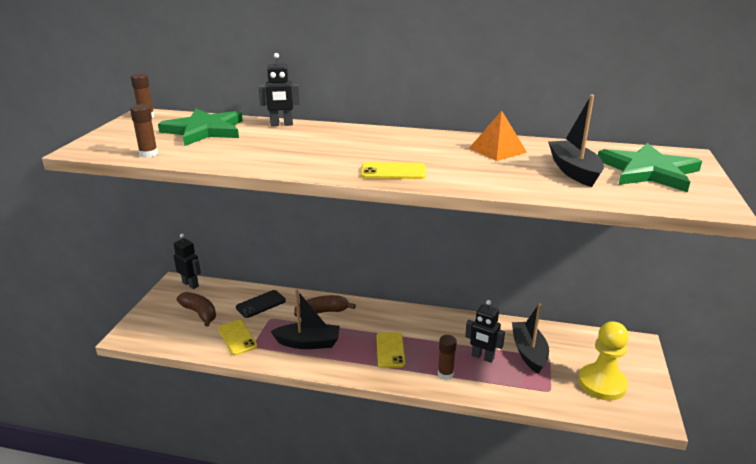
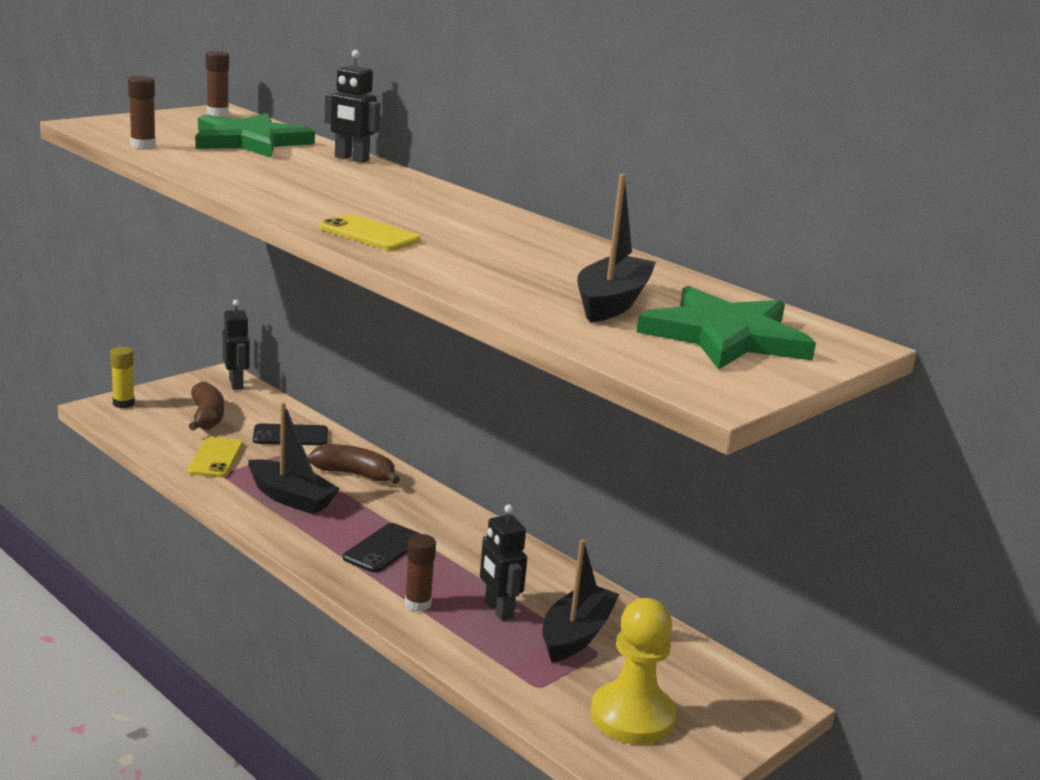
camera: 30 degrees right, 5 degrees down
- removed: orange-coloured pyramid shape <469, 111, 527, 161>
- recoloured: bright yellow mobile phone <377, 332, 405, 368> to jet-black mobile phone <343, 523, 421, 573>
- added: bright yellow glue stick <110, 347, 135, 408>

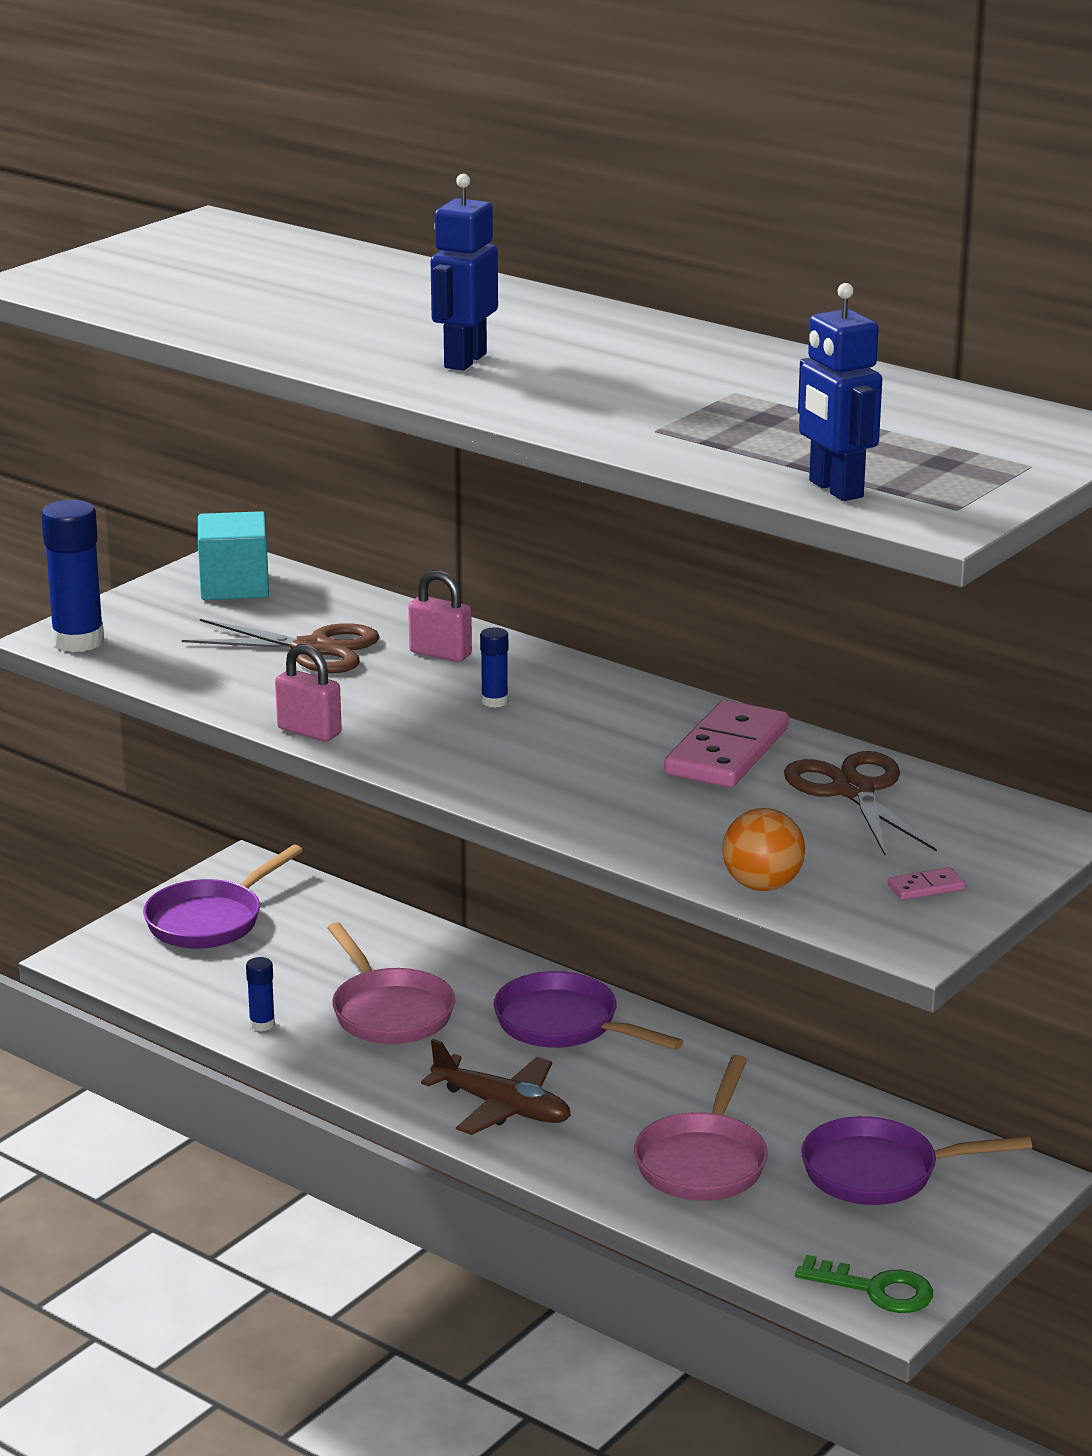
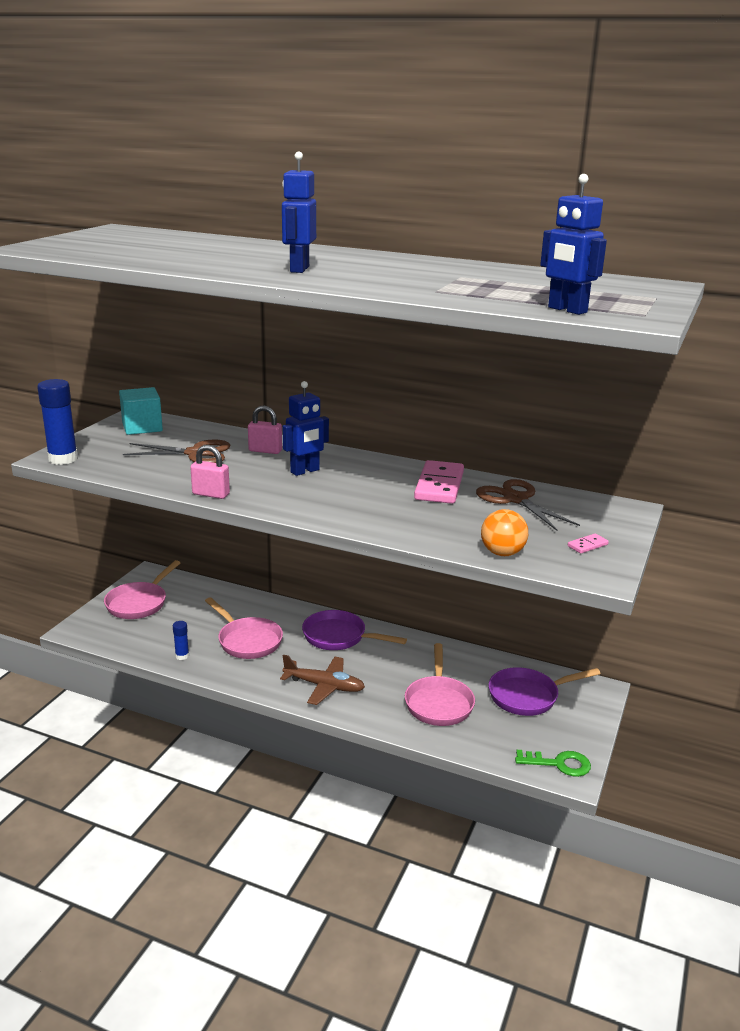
camera: 15 degrees left, 0 degrees up
- replaced: blue glue stick <480, 627, 508, 708> to blue robot figure <282, 381, 329, 476>
- recoloured: purple frying pan <143, 845, 303, 949> to rose-pink frying pan <104, 560, 180, 619>

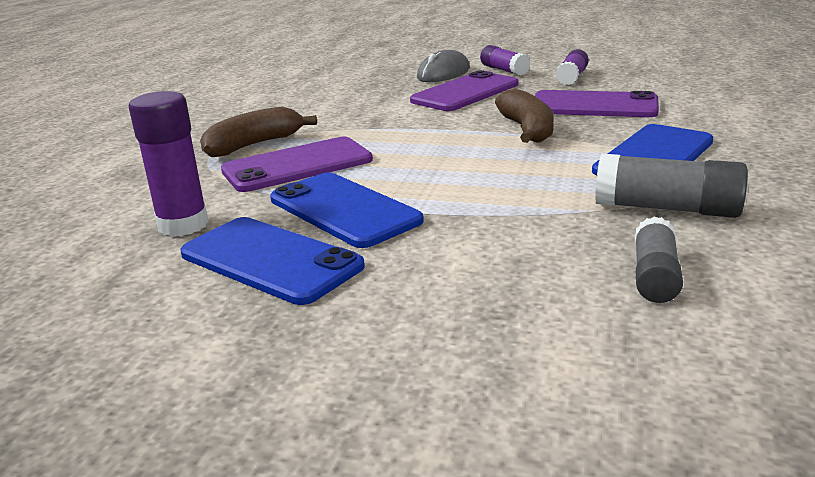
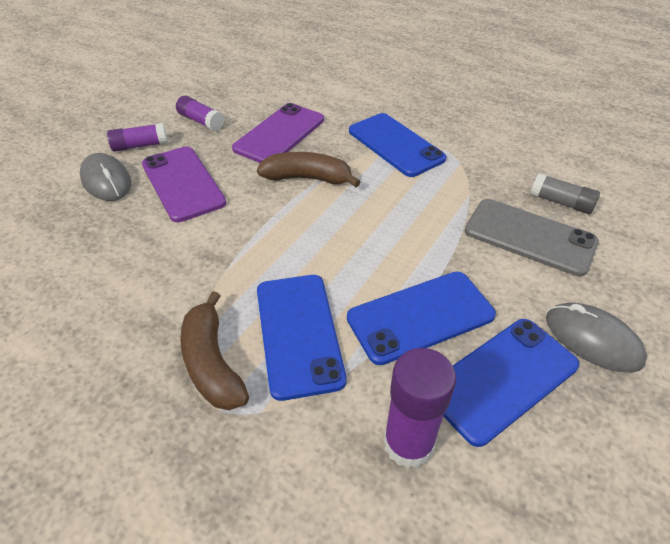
camera: 75 degrees left, 20 degrees up
- recoloured: purple mobile phone <221, 137, 373, 192> to blue mobile phone <257, 275, 346, 401>
- removed: gray glue stick <595, 153, 748, 218>
- added: gray mobile phone <465, 199, 599, 277>
- added: gray mouse <546, 302, 647, 373>

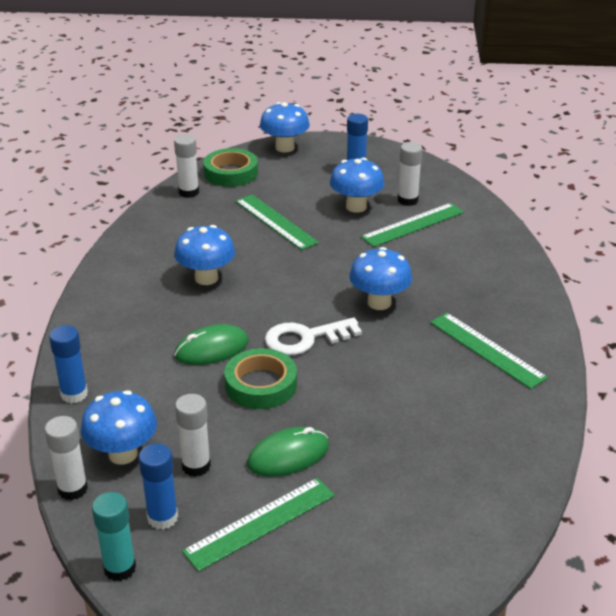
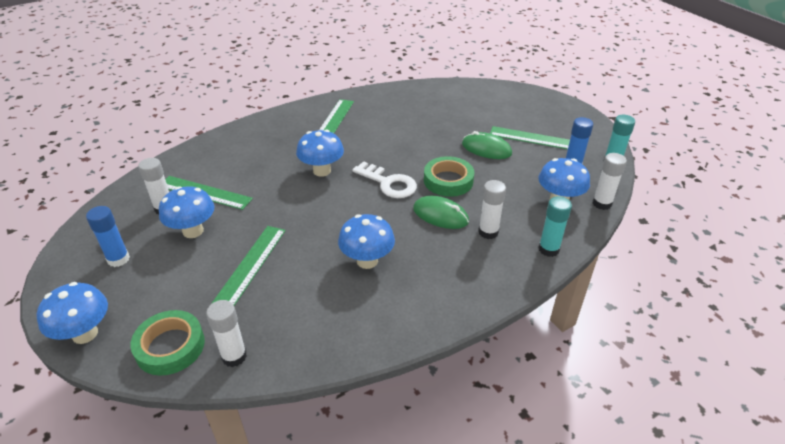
camera: 125 degrees left, 5 degrees up
- recoloured: blue glue stick <49, 325, 88, 403> to teal glue stick <538, 196, 572, 257>
- moved: white glue stick <175, 394, 211, 477> to <478, 180, 506, 239>

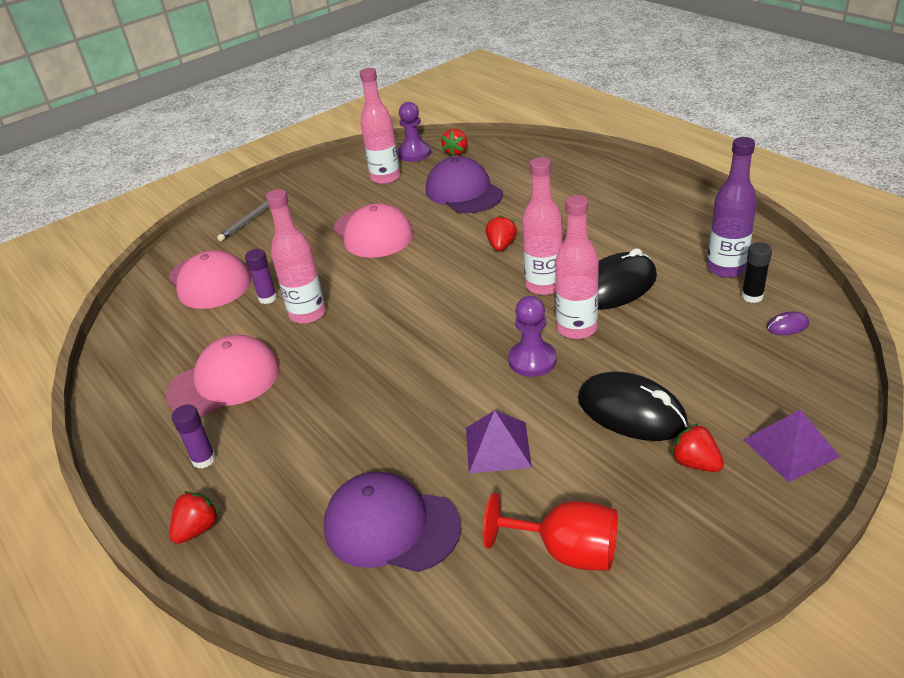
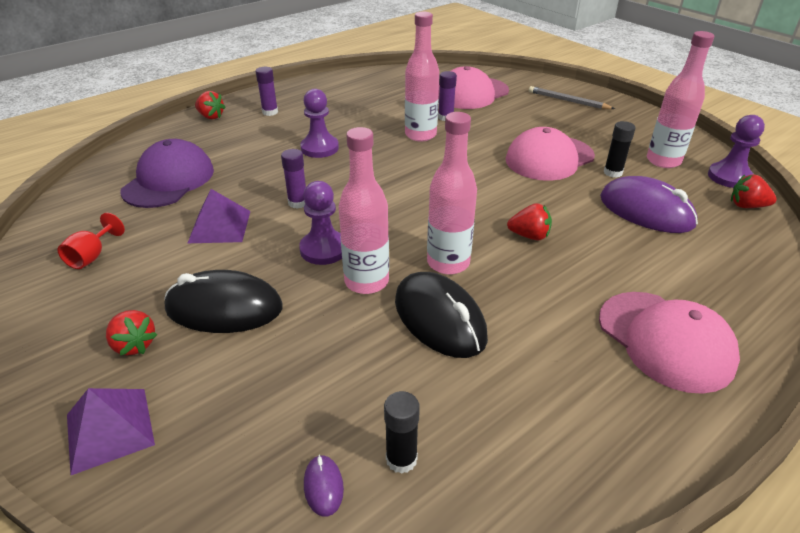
camera: 85 degrees right, 0 degrees up
- removed: purple flask <707, 137, 757, 278>
- replaced: purple cap <426, 156, 503, 213> to purple mouse <600, 176, 698, 233>
- moved: rose-pink cap <166, 335, 279, 417> to <599, 292, 740, 394>
- turned: jet-black mouse <578, 371, 688, 441> = <164, 270, 283, 333> 60 degrees clockwise
- turned: red strawberry <671, 423, 724, 472> = <106, 310, 157, 356> 90 degrees clockwise
- resized: red wine glass <483, 492, 618, 571> = <57, 213, 125, 269> x0.62
- added: purple game pawn <300, 89, 339, 158>
- added: jet-black glue stick <603, 121, 636, 178>
- added: purple glue stick <281, 149, 306, 209>

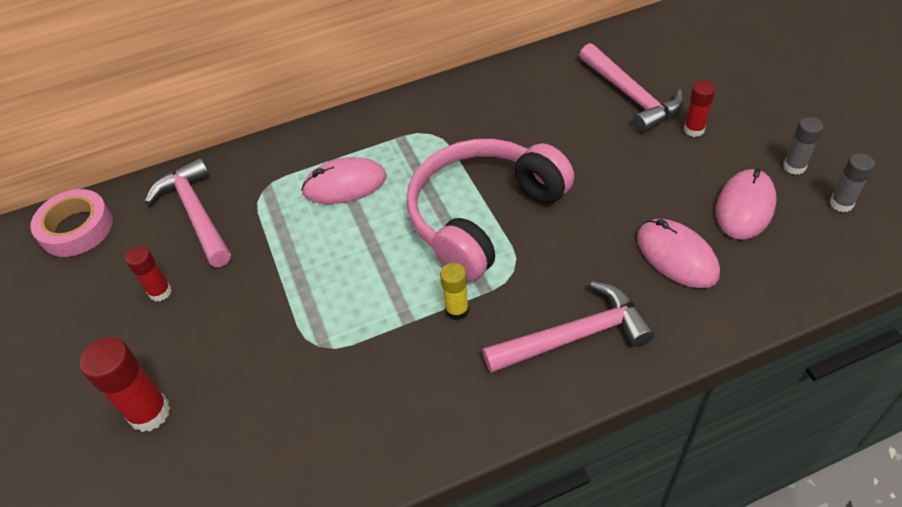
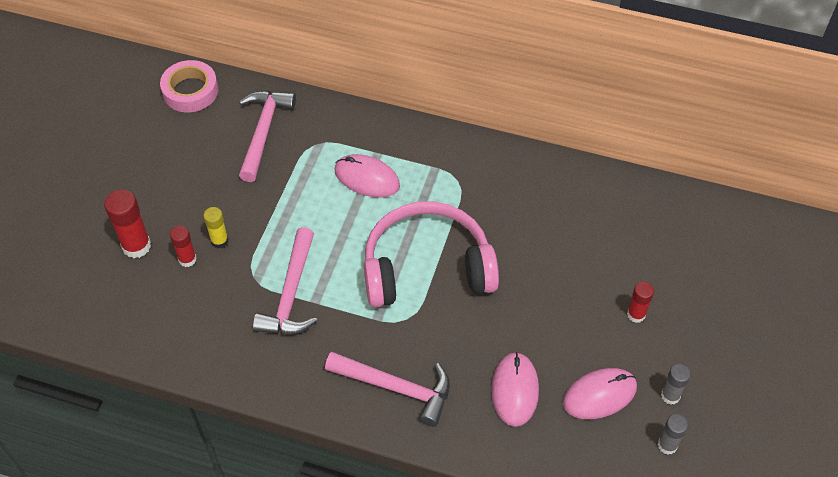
camera: 35 degrees right, 5 degrees up
- moved: rose-pink carpenter's hammer <579, 43, 684, 133> to <253, 227, 318, 334>
- moved: red glue stick <125, 246, 172, 302> to <170, 226, 197, 267>
- moved: bright yellow glue stick <440, 263, 469, 320> to <203, 207, 229, 248>

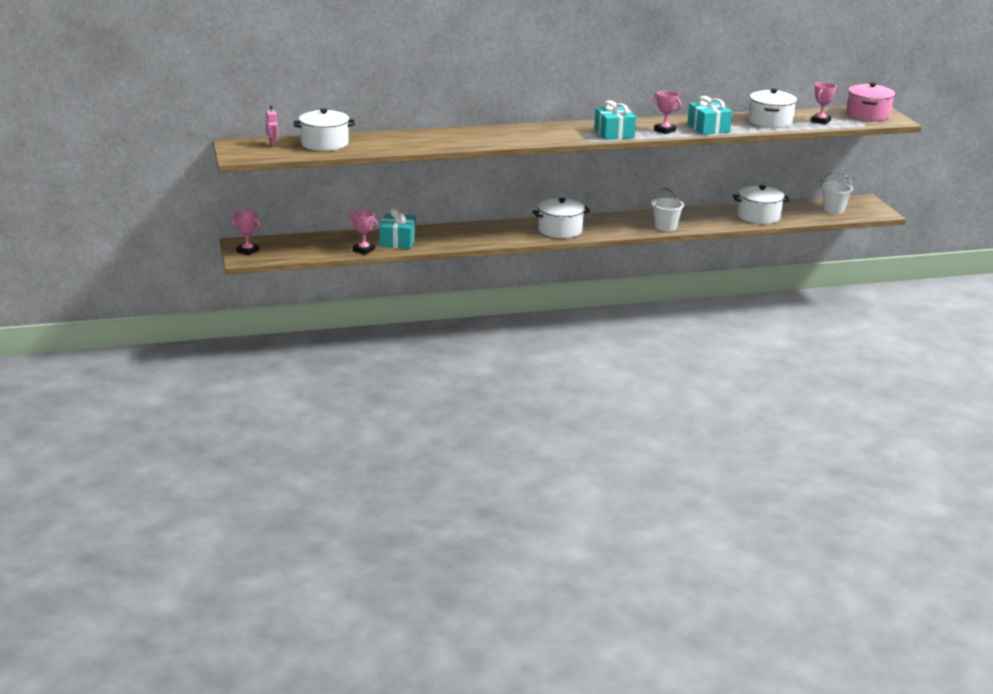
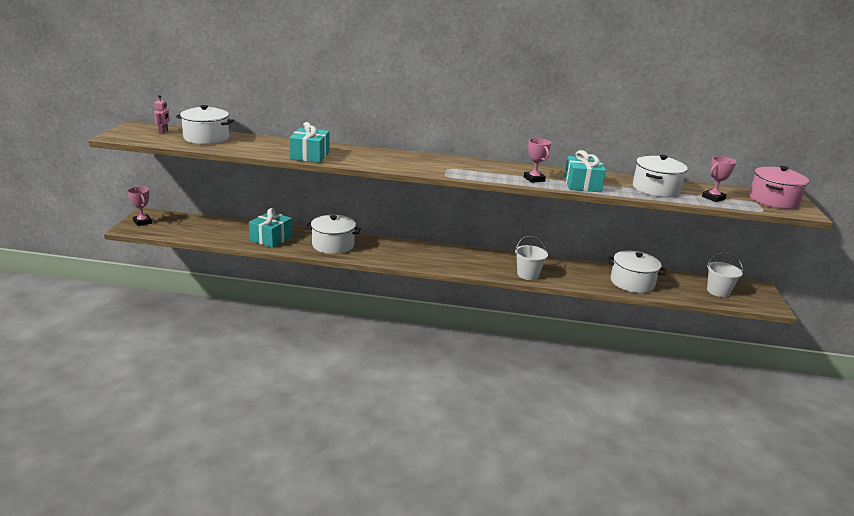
camera: 20 degrees right, 0 degrees up
- moved: teal present <594, 100, 636, 140> to <289, 122, 329, 163>
- moved: white cooking pot <532, 198, 590, 238> to <305, 215, 361, 254>
- removed: rose-pink trophy <349, 210, 379, 255>

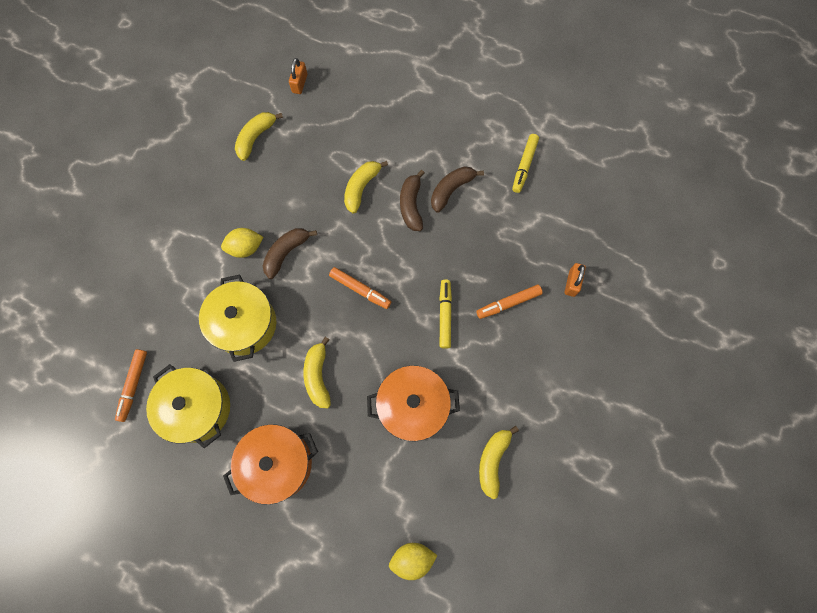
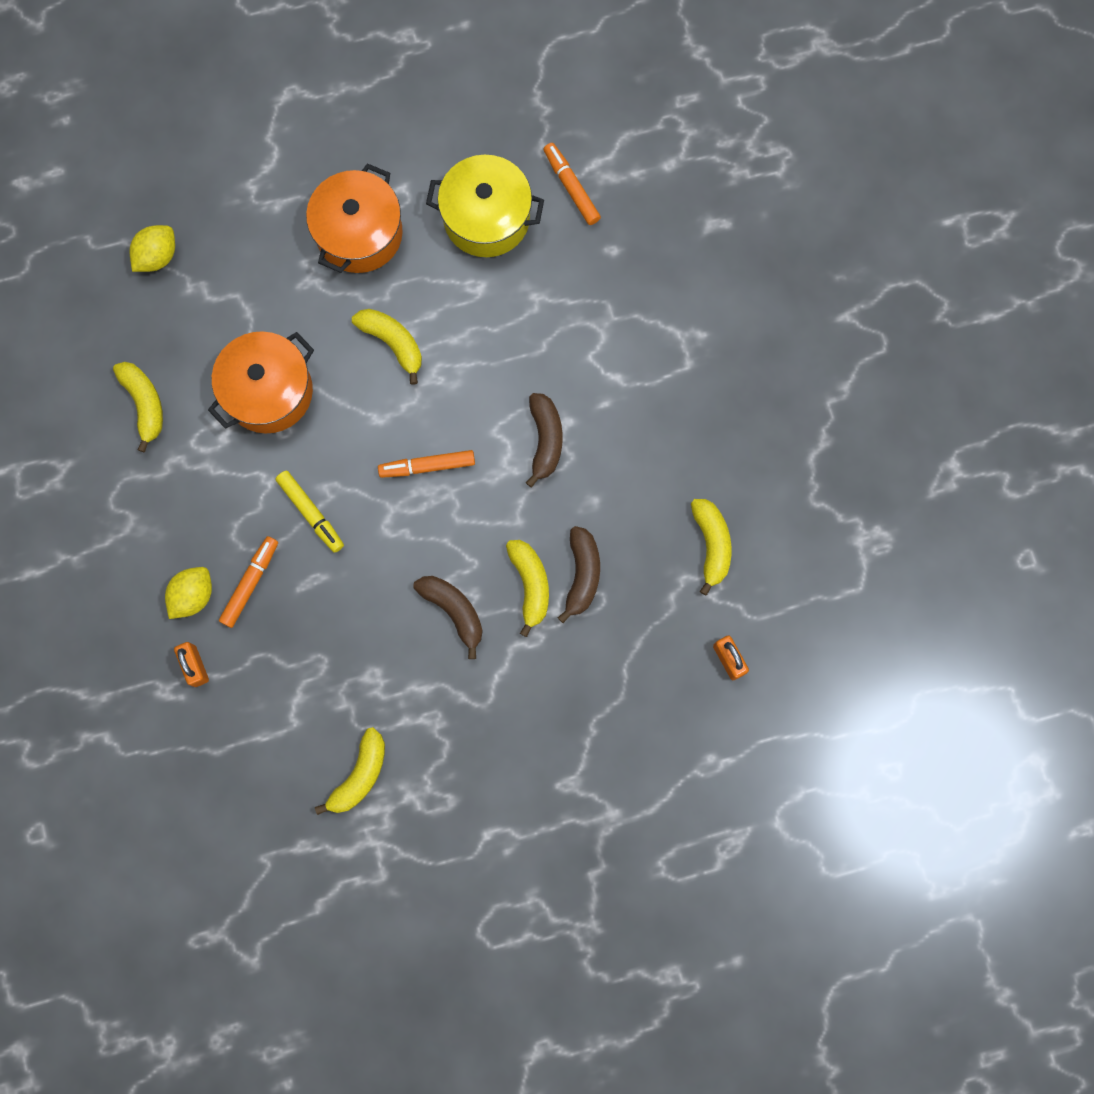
camera: 140 degrees right, 5 degrees up
- replaced: bright yellow marker pen <512, 134, 539, 193> to bright yellow banana <315, 727, 385, 815>
- moved: dark brown banana <431, 166, 484, 213> to <558, 526, 600, 623>
- moved: bright yellow citrus fruit <221, 228, 263, 258> to <165, 567, 212, 619>
- removed: bright yellow cooking pot <199, 275, 276, 362>

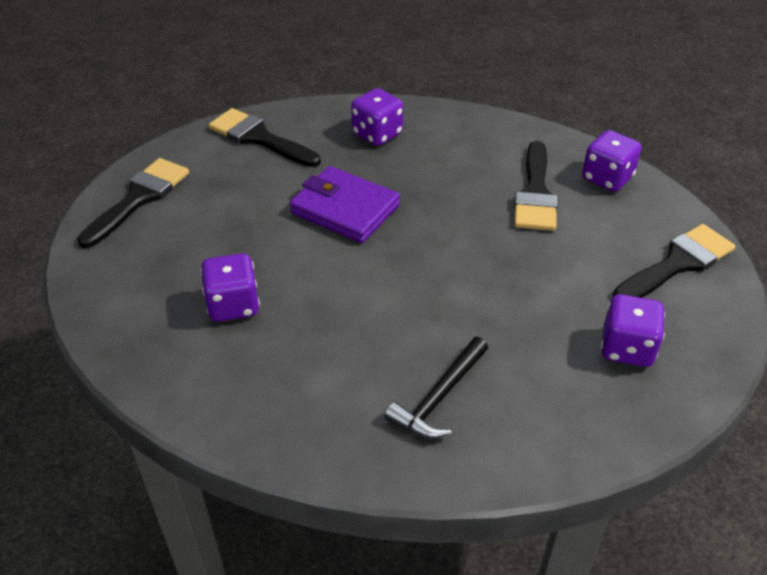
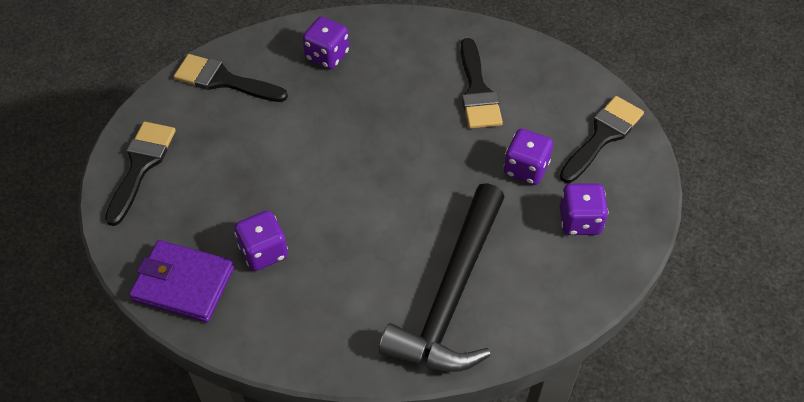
camera: 15 degrees left, 10 degrees up
- moved: purple dice <582, 130, 642, 192> to <504, 129, 553, 185>
- moved: purple billfold <290, 166, 400, 243> to <129, 240, 234, 322>
- resized: jet-black carpenter's hammer <384, 337, 488, 439> = <379, 183, 505, 372> x2.04

